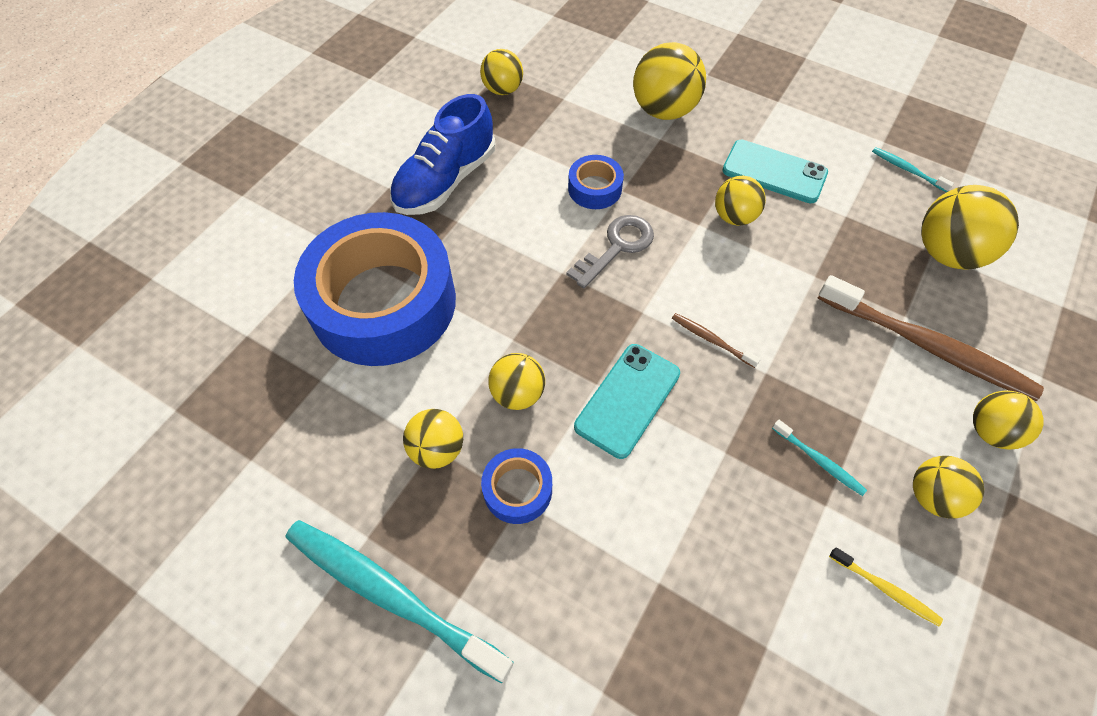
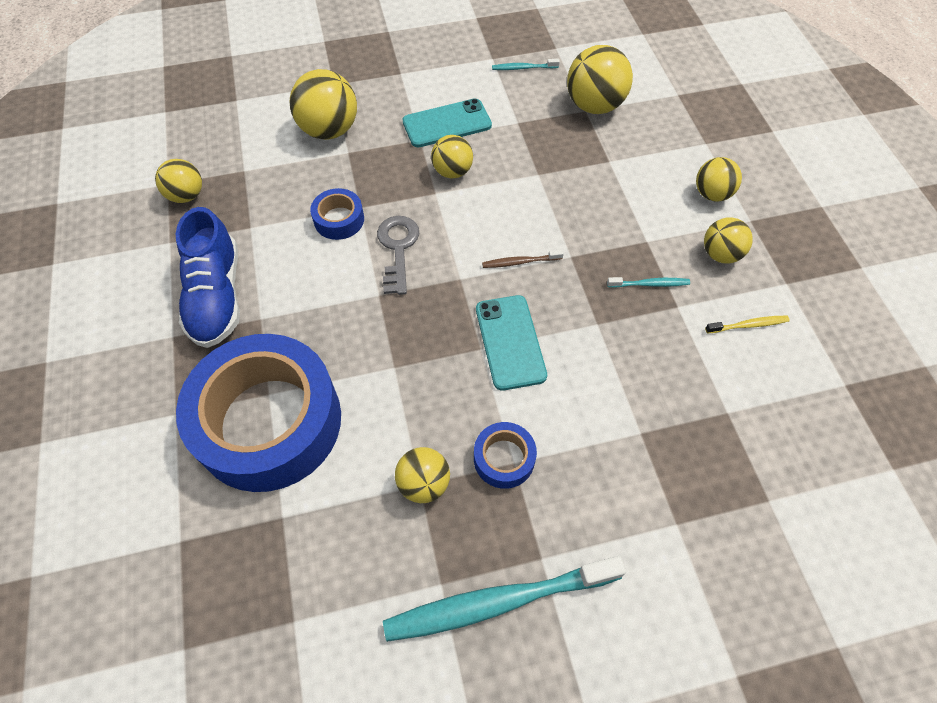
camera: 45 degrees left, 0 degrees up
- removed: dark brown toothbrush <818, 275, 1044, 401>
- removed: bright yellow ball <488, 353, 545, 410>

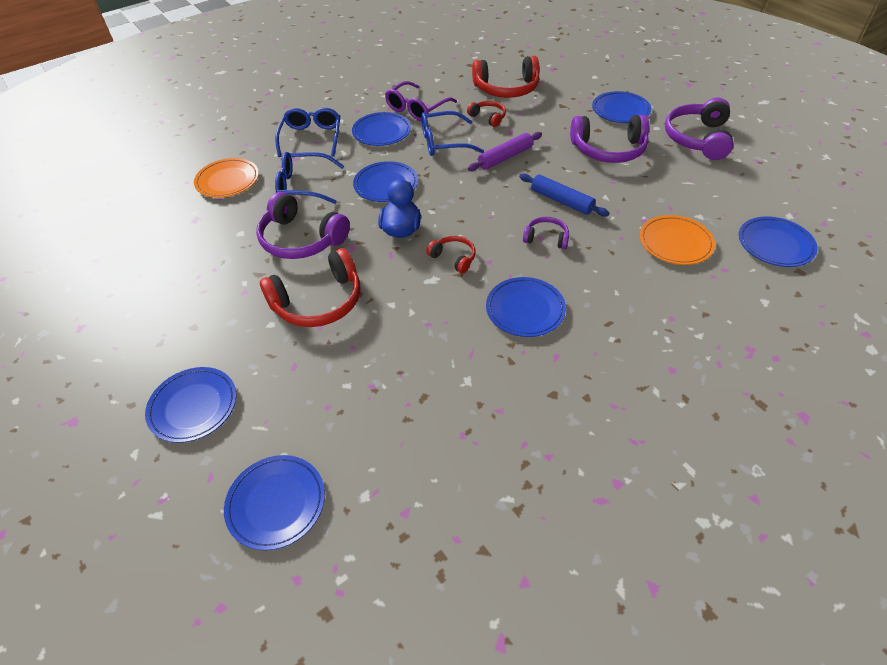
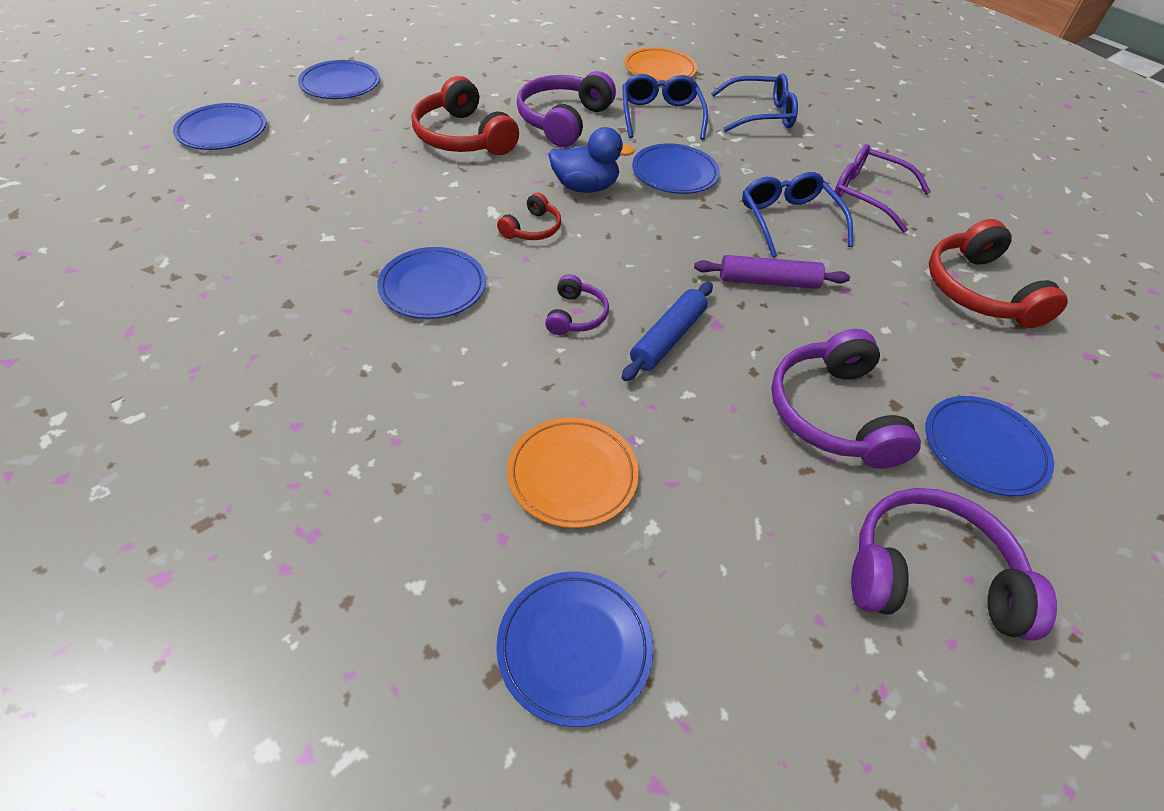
camera: 80 degrees right, 0 degrees up
- removed: red over-ear headphones <467, 101, 506, 127>
- removed: blue plate <352, 112, 411, 146>
- turned: purple rolling pin <468, 132, 542, 171> = <694, 255, 850, 289> 45 degrees counterclockwise

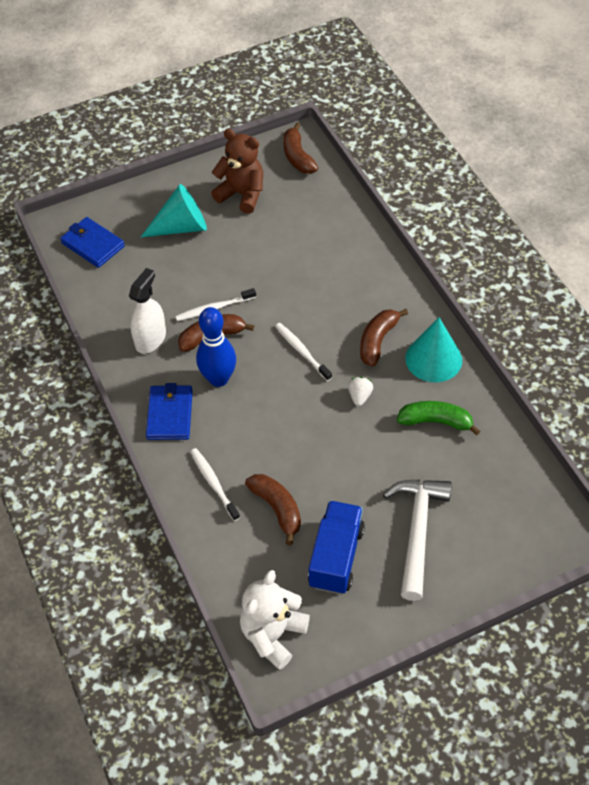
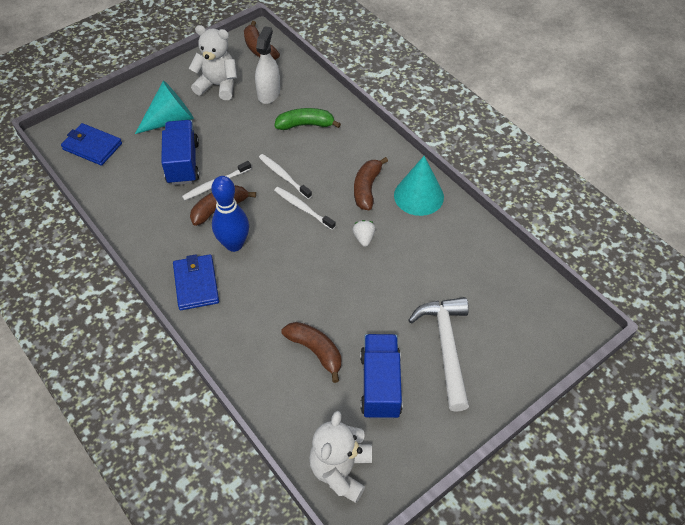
camera: 15 degrees left, 0 degrees up
- recoloured: dark brown stuffed bear <211, 129, 263, 214> to white stuffed bear <189, 25, 237, 100>
- moved: white sprayer <129, 268, 166, 354> to <255, 26, 280, 104>
- moved: emerald banana <397, 401, 480, 436> to <274, 108, 341, 130>
- moved: white toothbrush <190, 448, 240, 521> to <259, 154, 312, 199>
- added: blue truck <161, 120, 199, 185>

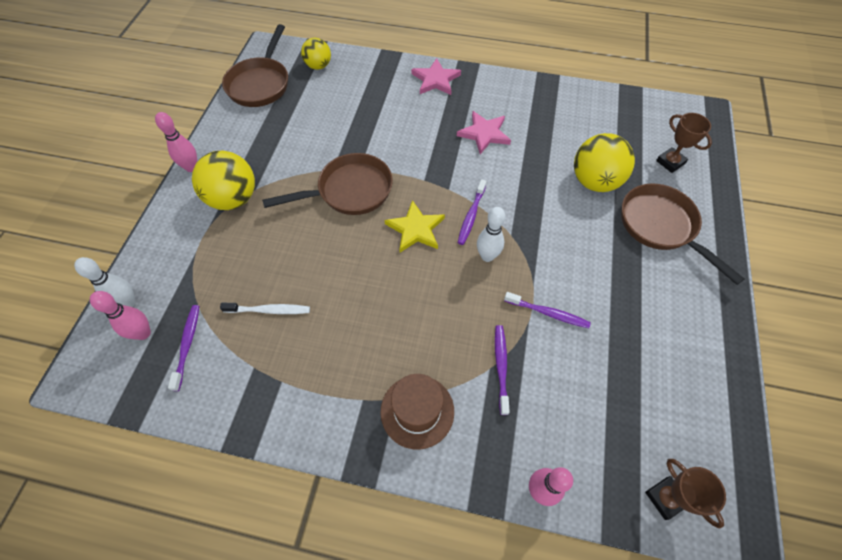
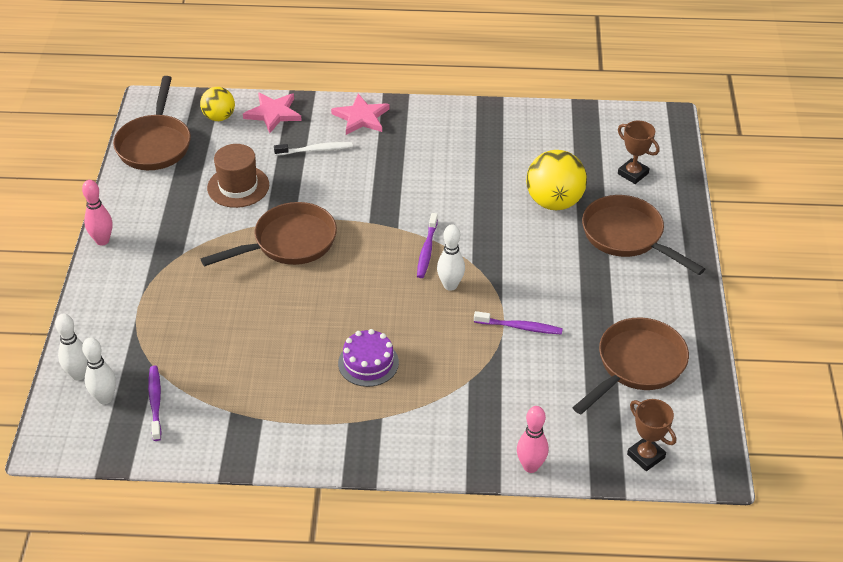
camera: 10 degrees left, 15 degrees down
- moved: rose-pink star <457, 111, 511, 154> to <243, 93, 302, 133>
- removed: bright yellow ball <192, 151, 255, 210>
- removed: bright yellow star <385, 200, 445, 253>
- recoloured: rose-pink bowling pin <90, 291, 151, 340> to white bowling pin <82, 337, 116, 405>
- moved: white toothbrush <220, 303, 310, 314> to <274, 142, 353, 156>
- removed: purple toothbrush <495, 325, 510, 415>
- moved: dark brown tall hat <380, 374, 454, 450> to <207, 144, 269, 208>
- added: dark brown frying pan <572, 317, 689, 414>
- added: purple gateau <338, 329, 399, 387>

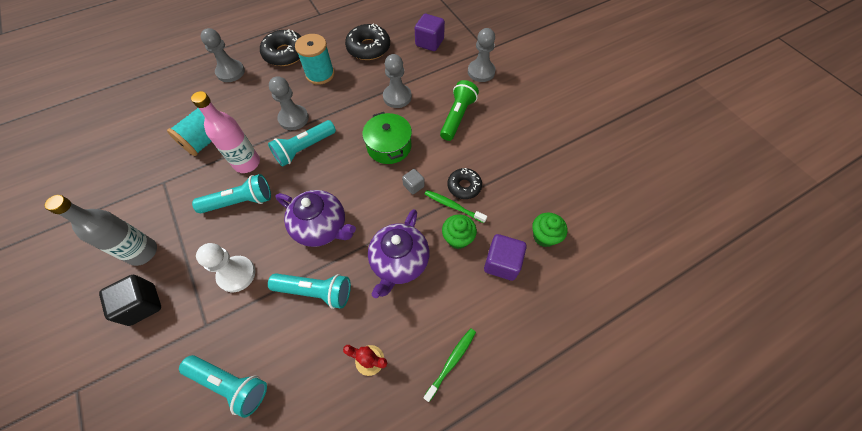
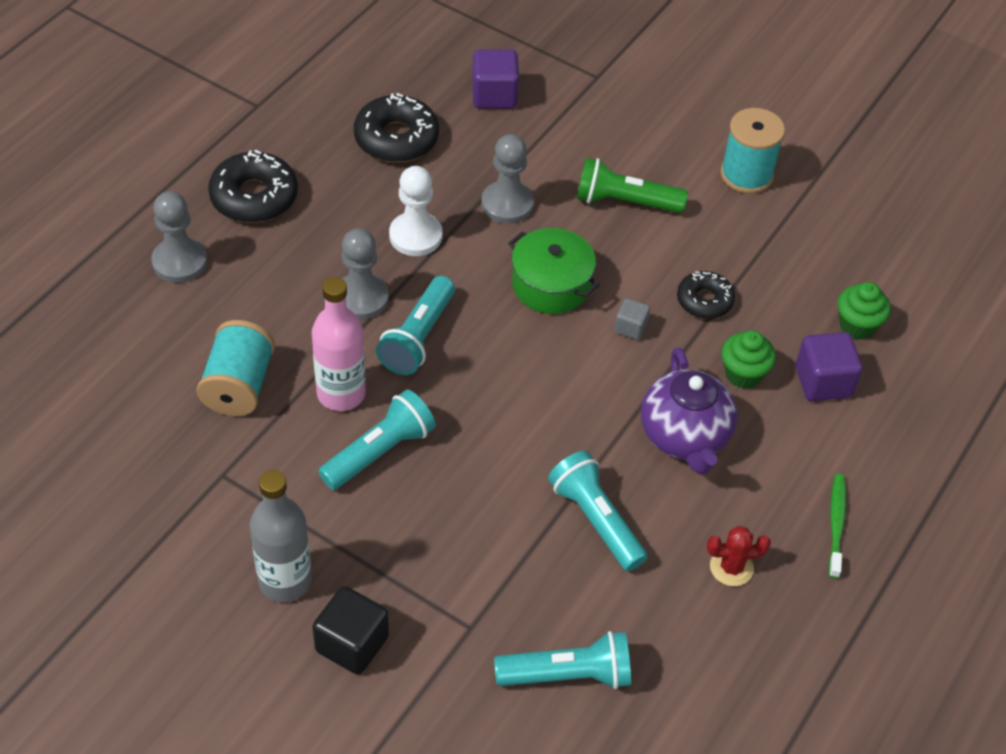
camera: 30 degrees left, 10 degrees down
- removed: gray game pawn <468, 28, 496, 82>
- moved: teal spool <295, 34, 334, 85> to <720, 108, 785, 194>
- turned: emerald pocket torch <440, 80, 479, 141> = <577, 158, 688, 213> 75 degrees counterclockwise
- removed: purple china teapot <276, 190, 356, 247>
- removed: emerald toothbrush <425, 190, 487, 223>
- moved: white game pawn <196, 243, 255, 292> to <389, 166, 442, 256>
- turned: teal pocket torch <268, 273, 351, 309> = <548, 451, 648, 571> 105 degrees counterclockwise

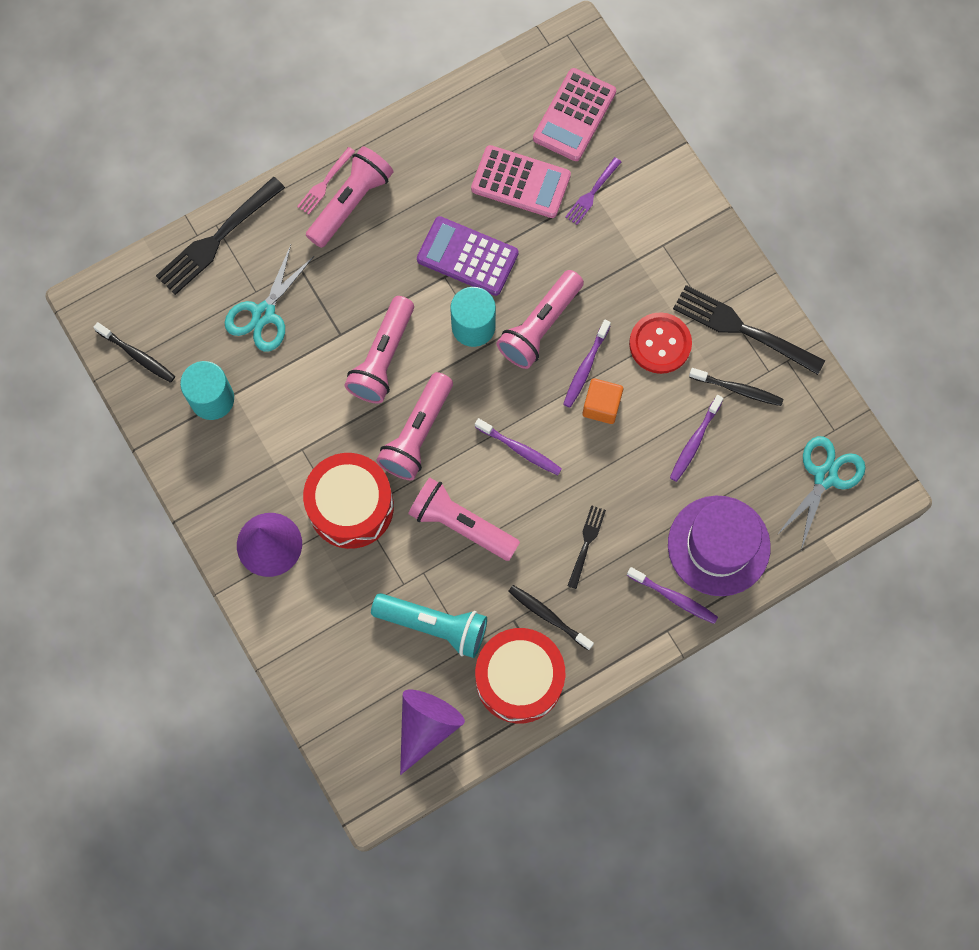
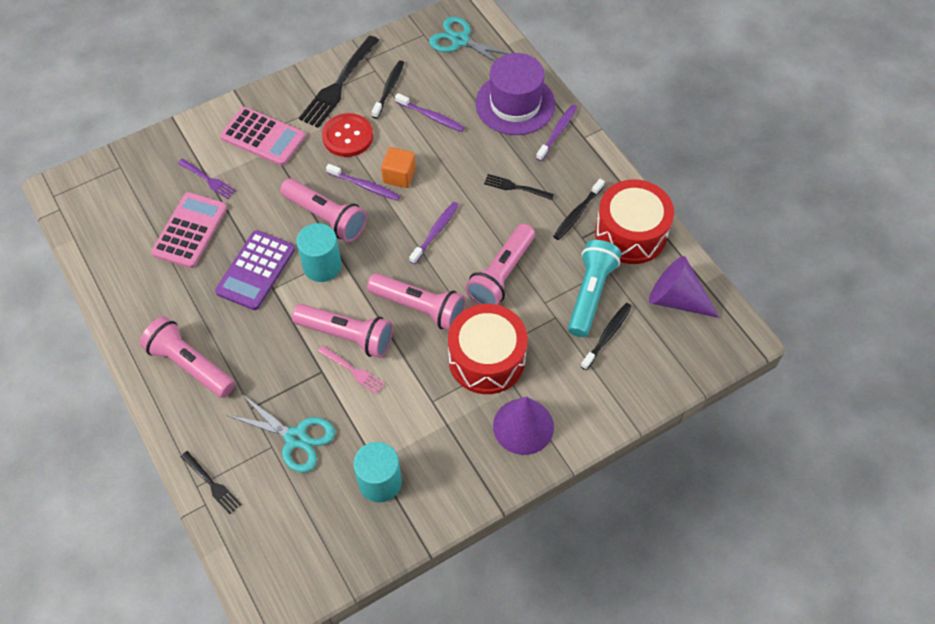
camera: 90 degrees left, 15 degrees down
- moved: rose-pink adding machine <533, 68, 616, 161> to <220, 107, 305, 166>
- moved: rose-pink table fork <297, 147, 355, 215> to <318, 345, 385, 394>
- resized: jet-black table fork <156, 177, 285, 295> = <181, 451, 241, 514> x0.53
- moved: jet-black toothbrush <93, 322, 175, 383> to <581, 303, 632, 370>

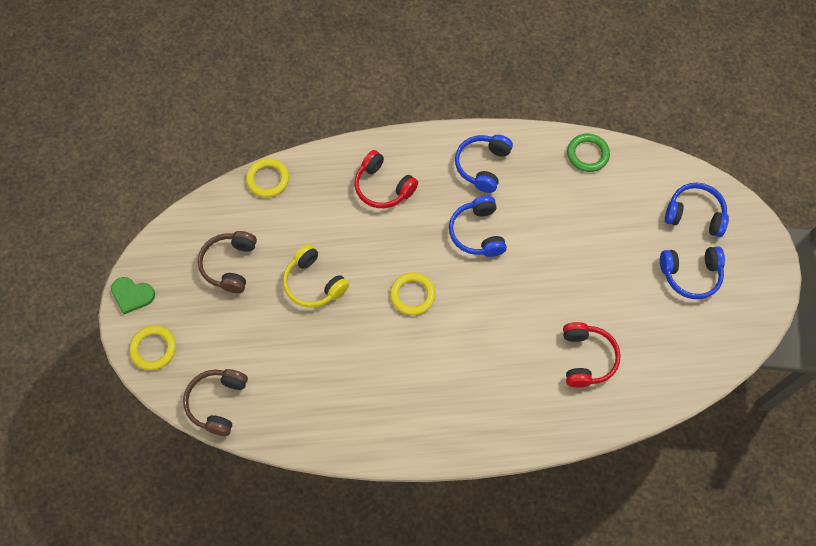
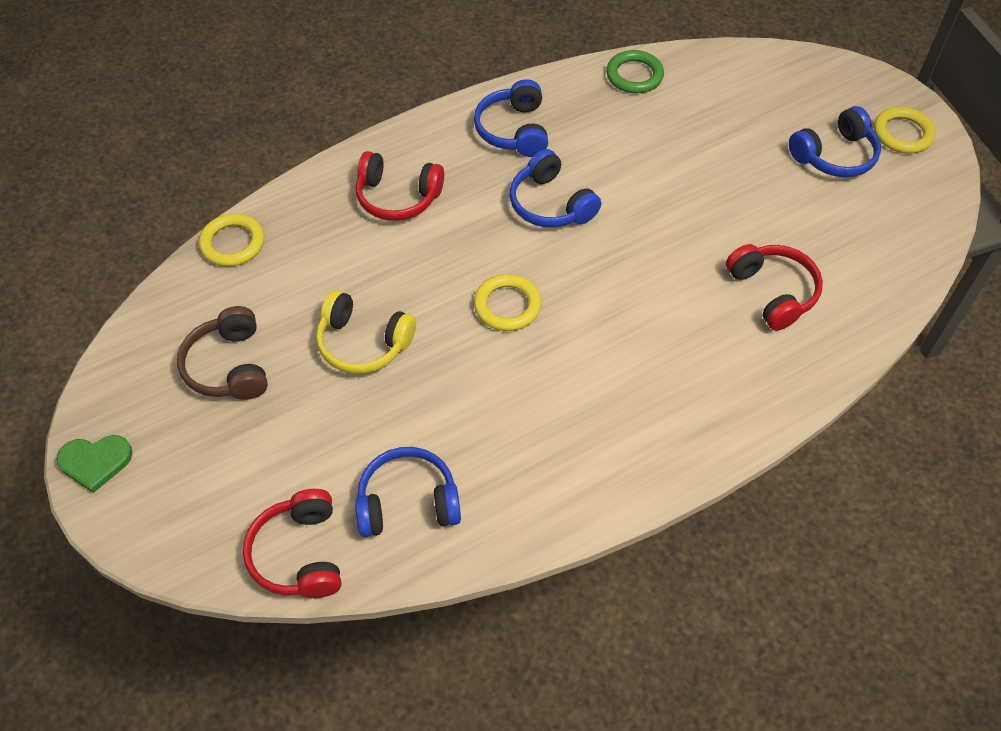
camera: 25 degrees left, 10 degrees down
- moved: blue over-ear headphones <665, 183, 729, 237> to <355, 447, 461, 537>
- moved: bright yellow hoop <129, 325, 176, 370> to <874, 107, 936, 153>
- recoloured: dark brown over-ear headphones <183, 369, 248, 436> to red over-ear headphones <243, 489, 341, 598>

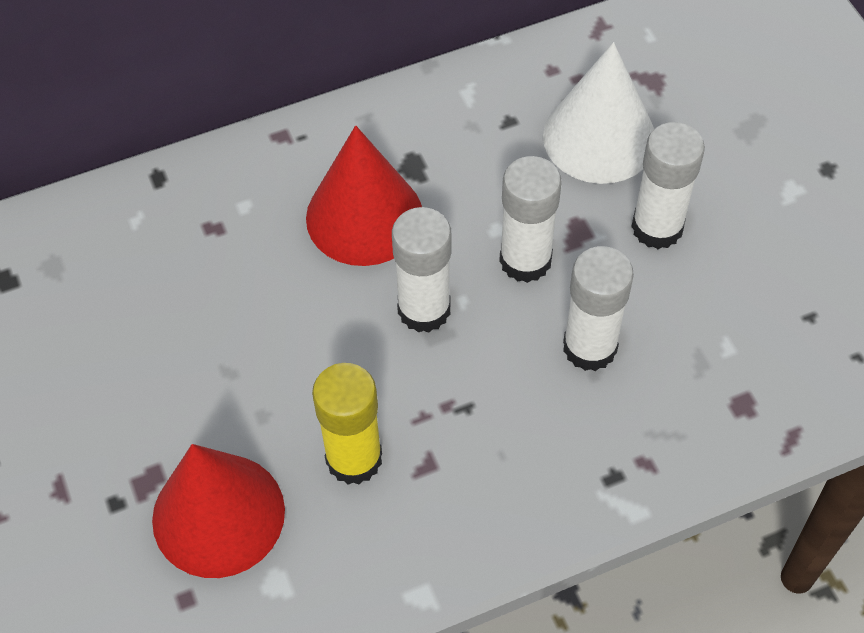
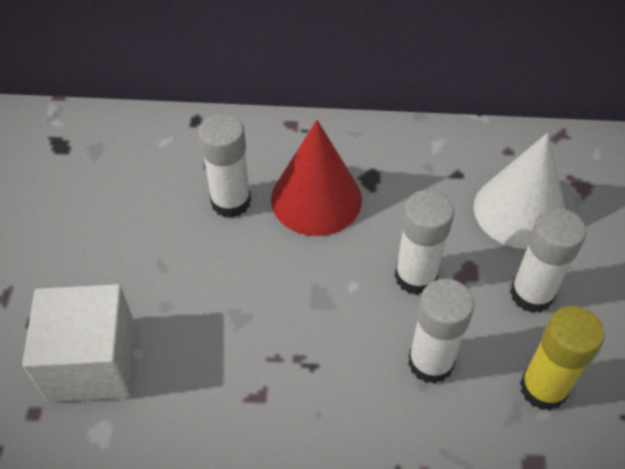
camera: 25 degrees right, 5 degrees down
- moved: white glue stick <392, 207, 452, 333> to <198, 113, 251, 218>
- moved: bright yellow glue stick <312, 363, 382, 485> to <520, 306, 605, 411>
- replaced: red cone <152, 444, 285, 578> to white block <22, 284, 136, 402>

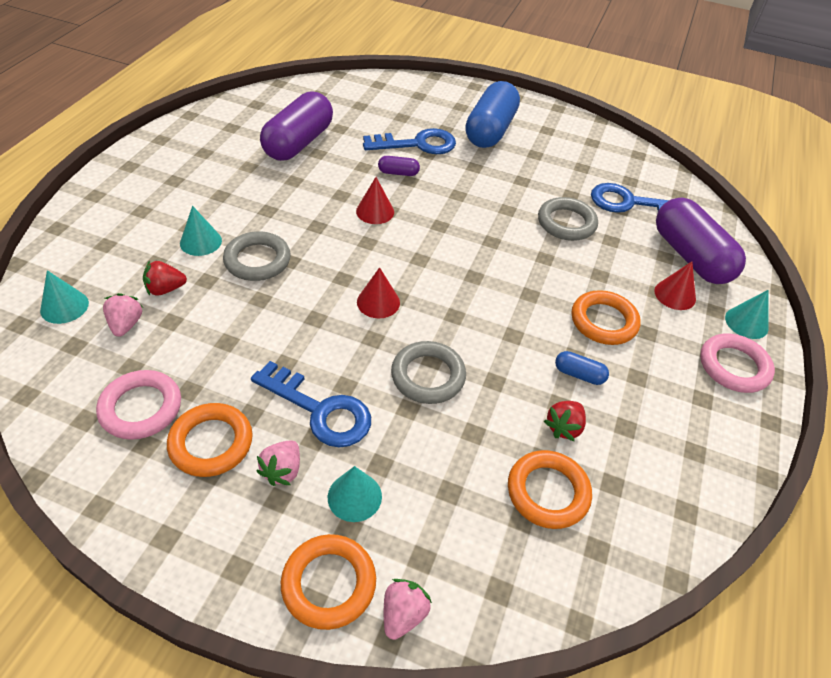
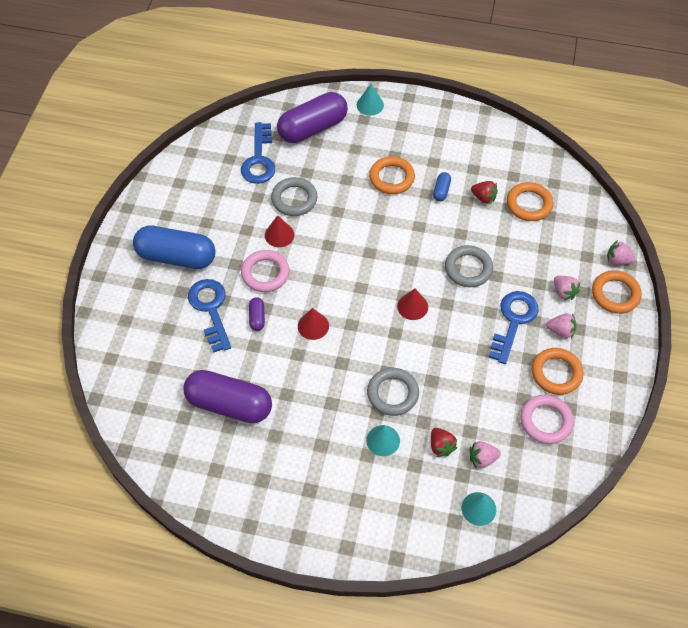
camera: 95 degrees left, 10 degrees up
- moved: red cone <654, 262, 696, 310> to <265, 215, 294, 247>
- moved: rose-pink hoop <700, 334, 775, 393> to <241, 250, 289, 292>
- replaced: teal cone <328, 466, 382, 522> to rose-pink strawberry <554, 276, 581, 301>

